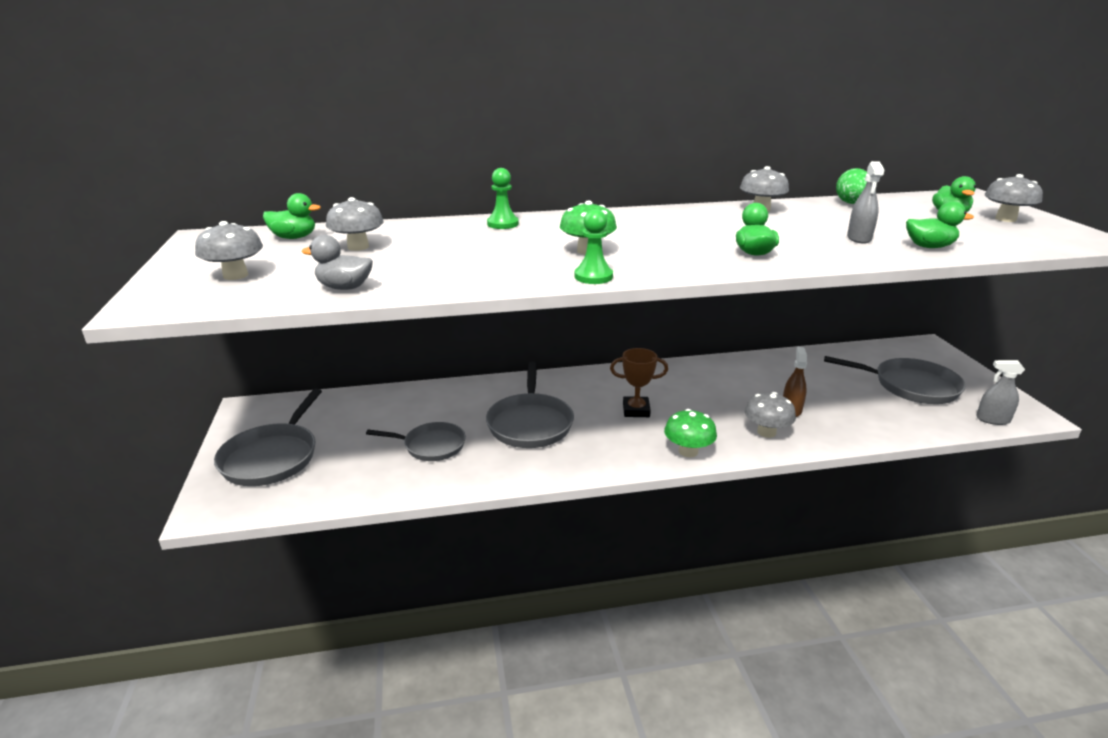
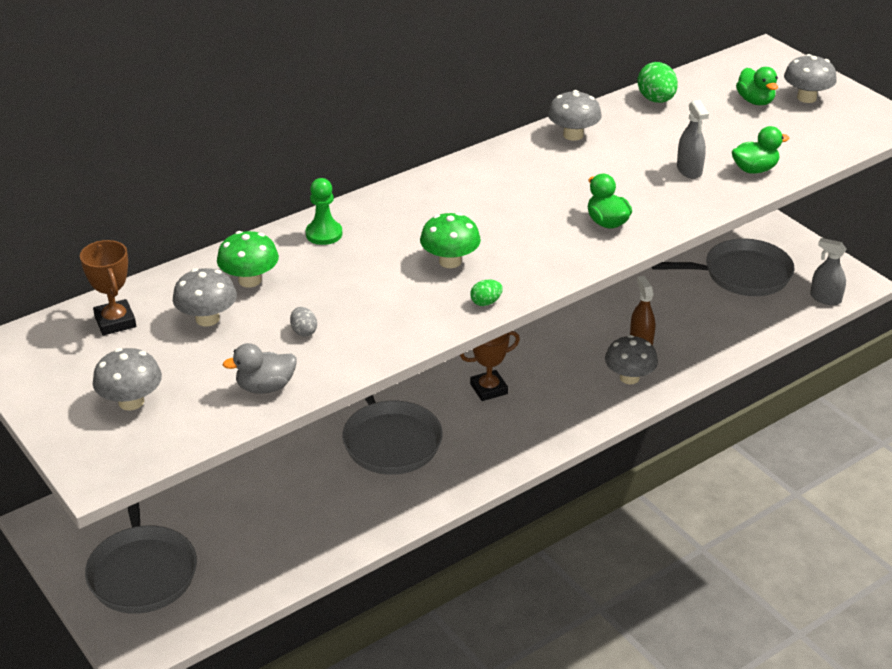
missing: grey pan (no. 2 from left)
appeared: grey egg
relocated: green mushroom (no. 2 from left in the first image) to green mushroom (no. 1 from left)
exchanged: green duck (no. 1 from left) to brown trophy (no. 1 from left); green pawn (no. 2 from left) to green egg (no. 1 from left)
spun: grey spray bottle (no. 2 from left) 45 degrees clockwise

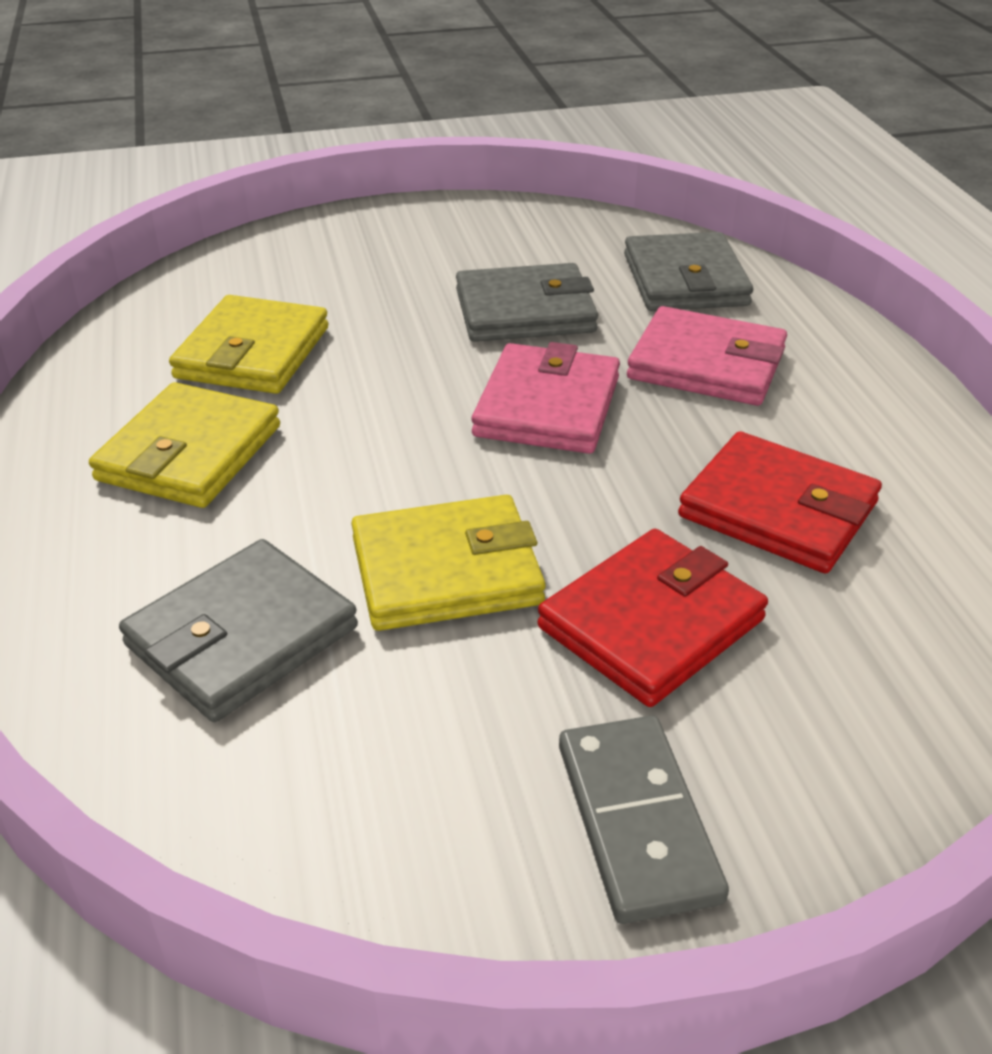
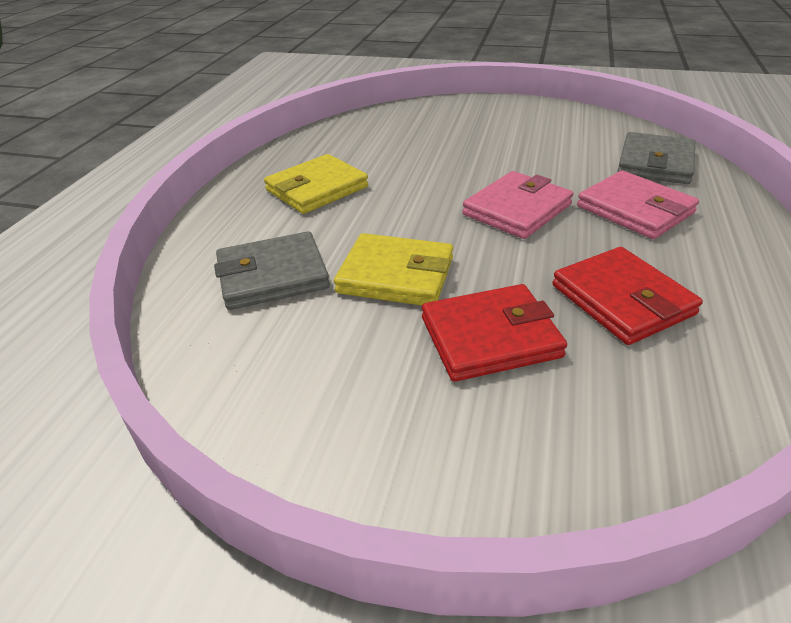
missing: yellow wallet (no. 2 from left); grey wallet (no. 2 from left); grey domino

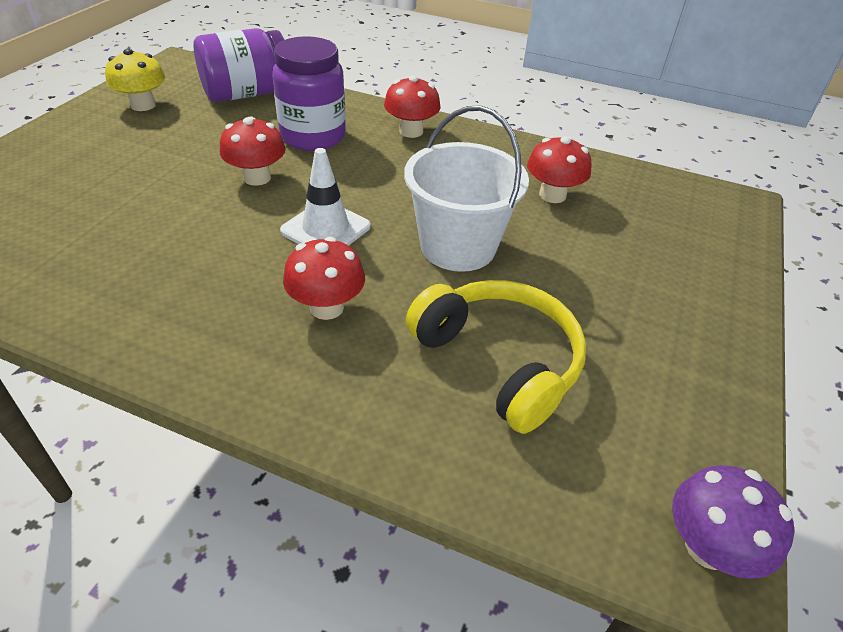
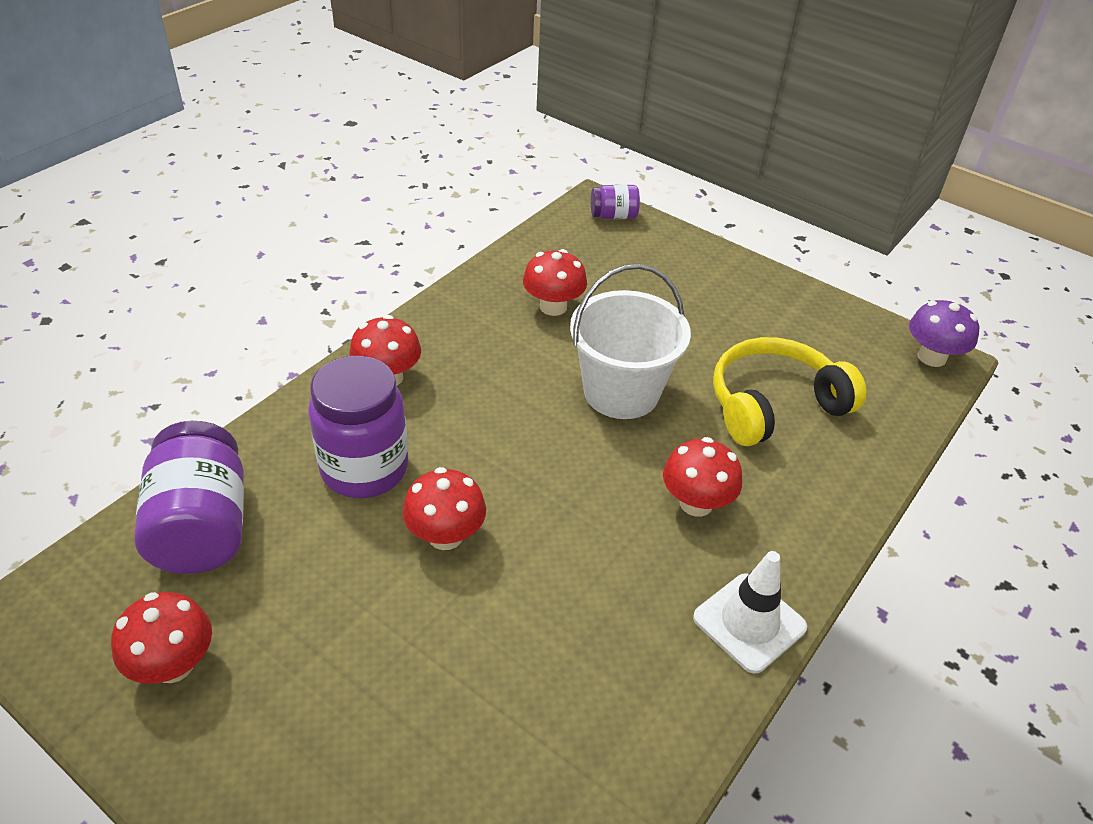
appeared: purple jar (no. 3 from left)
relocated: white traffic cone
colour: yellow mushroom to red mushroom (no. 1 from left)

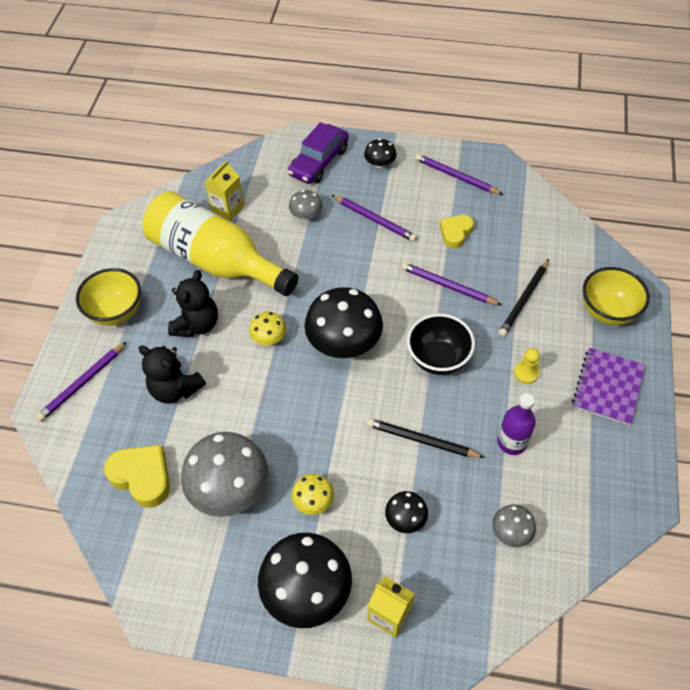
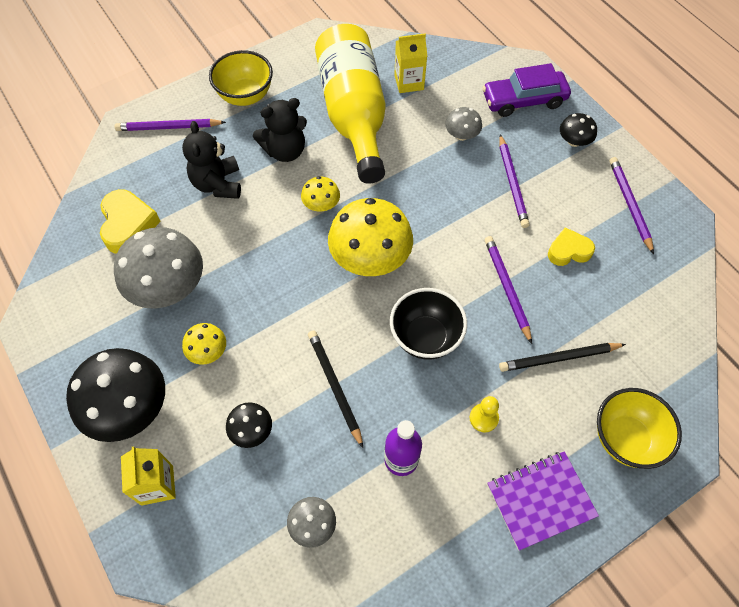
colour: black mushroom (no. 2 from left) to yellow mushroom (no. 3 from left)

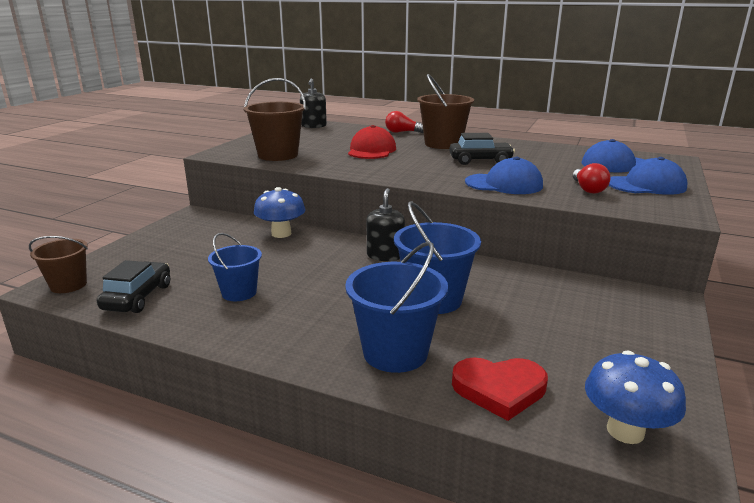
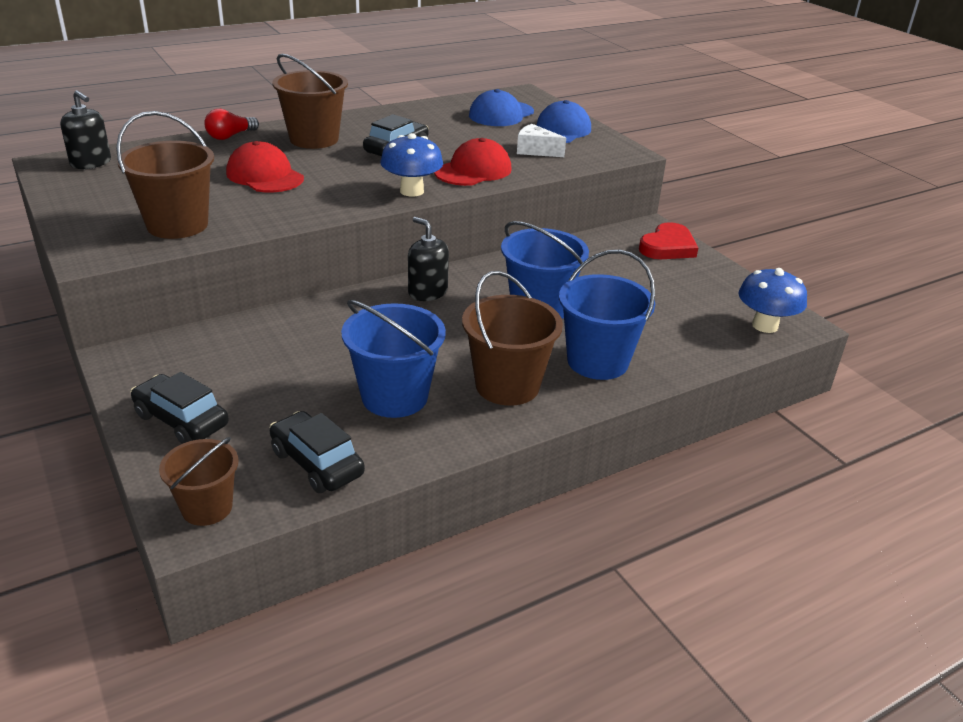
appeared: black car (no. 1 from left); brown bucket (no. 4 from left)
relocated: blue mushroom (no. 1 from left); red heart
exchanged: red light bulb (no. 2 from left) to white cheese
colour: blue cap (no. 1 from left) to red cap (no. 2 from left)
size: blue bucket (no. 1 from left) x1.59

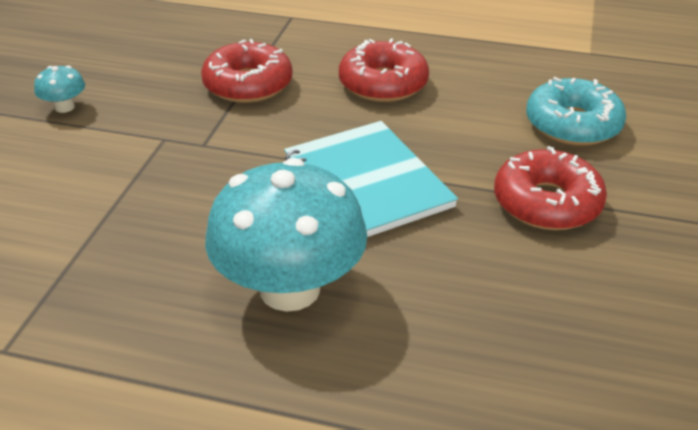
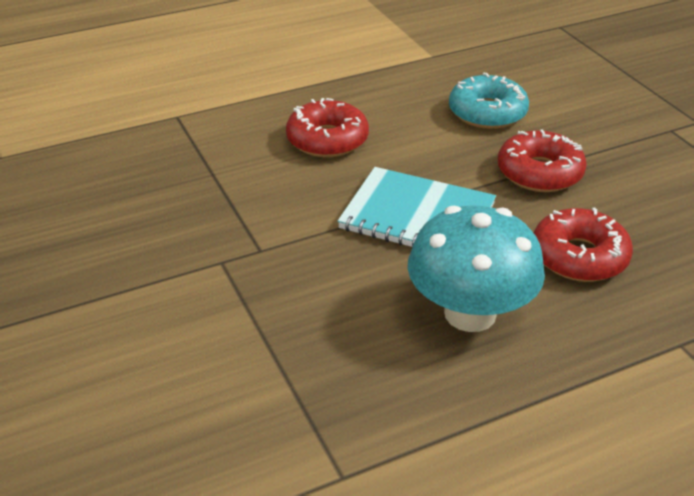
missing: turquoise mushroom (no. 1 from left)
relocated: red donut (no. 1 from left in the first image) to red donut (no. 3 from left)

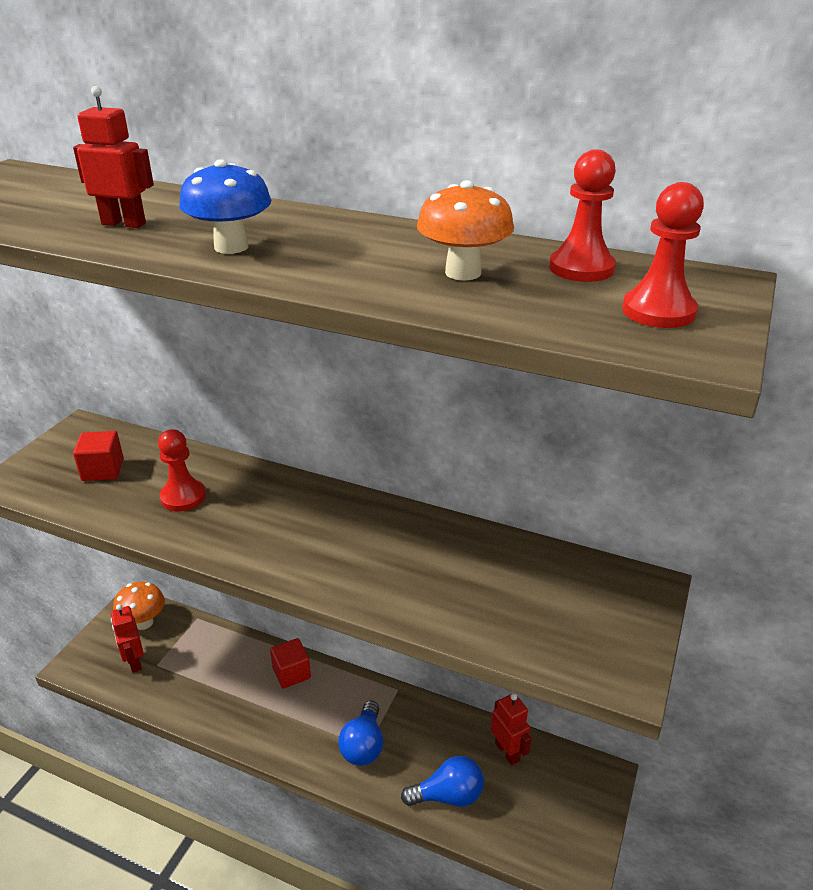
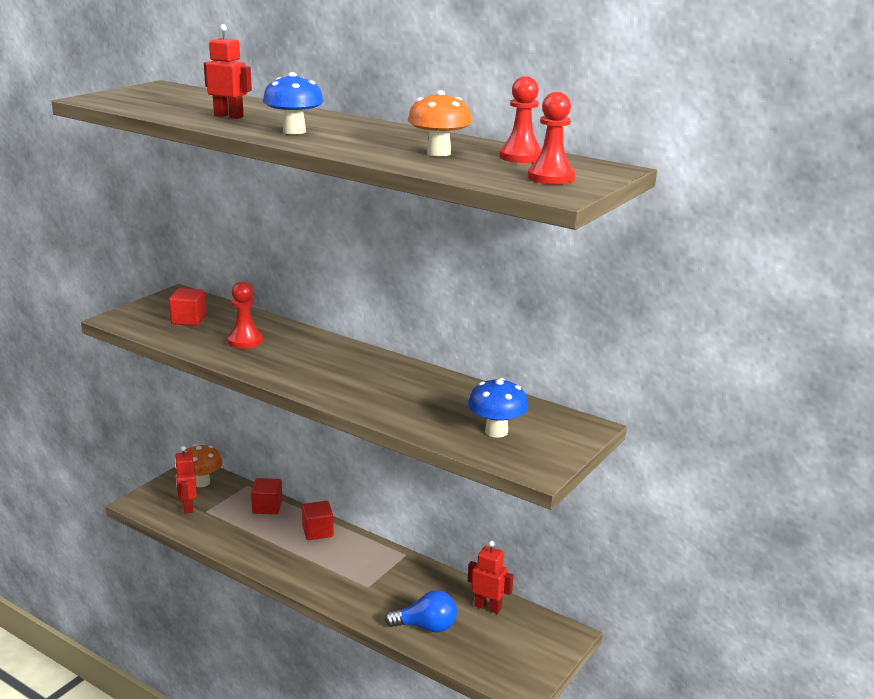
missing: blue light bulb (no. 1 from left)
appeared: red cube (no. 2 from left); blue mushroom (no. 2 from left)
spun: red robot (no. 3 from left) 45 degrees counterclockwise

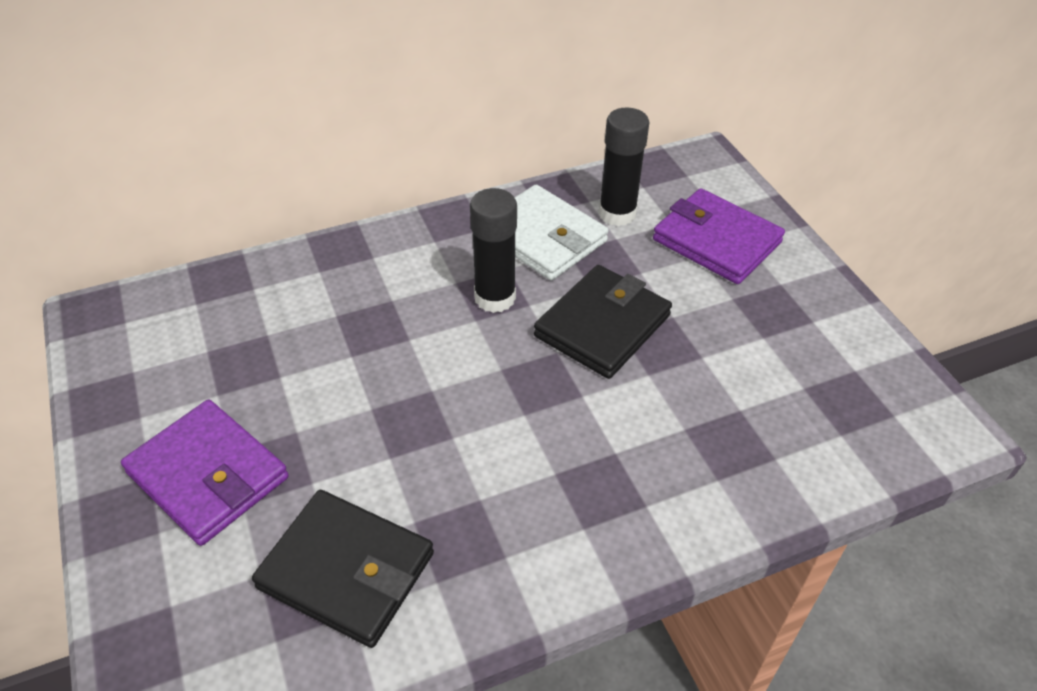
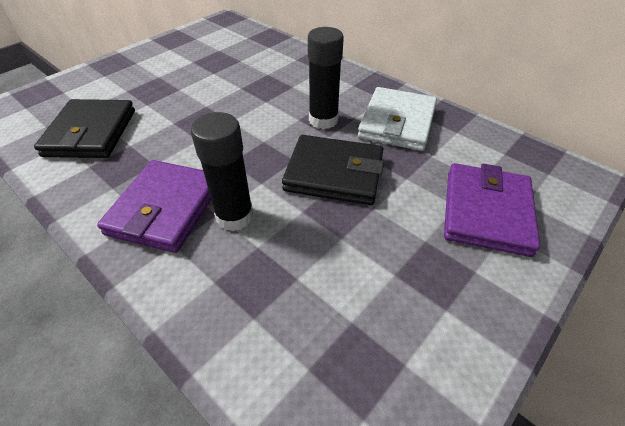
relocated: purple wallet (no. 1 from left); black glue stick (no. 2 from left in the first image) to black glue stick (no. 1 from left)

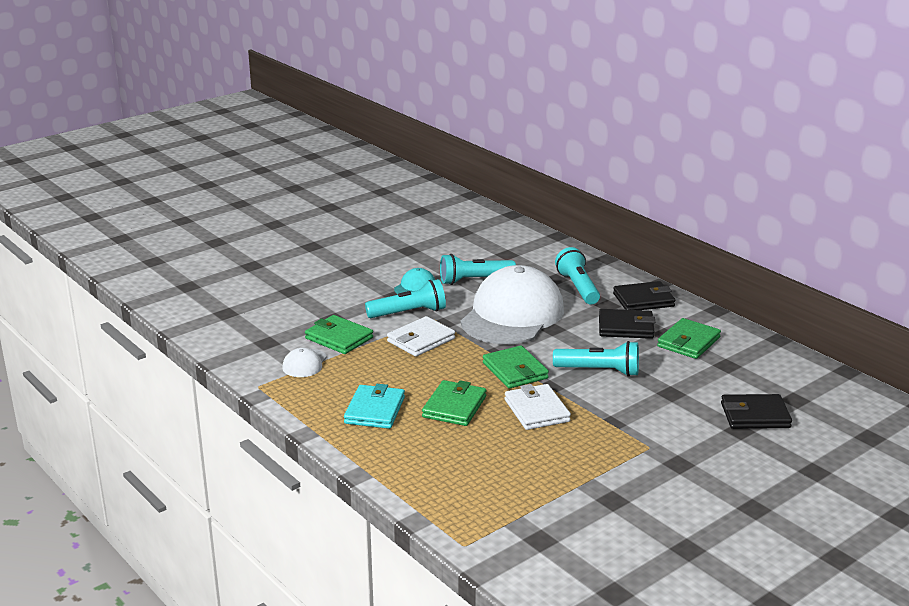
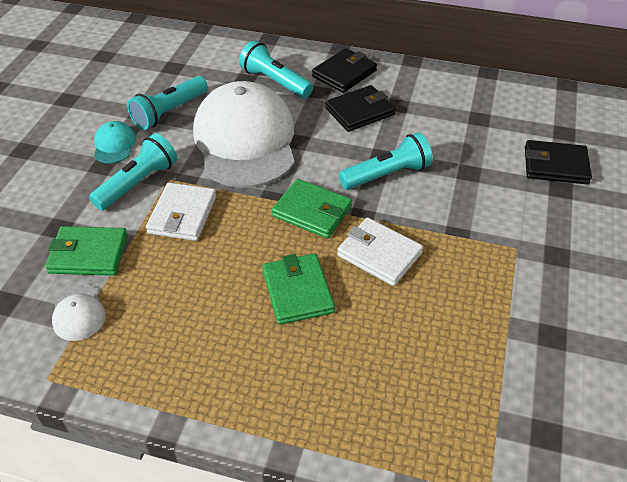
missing: turquoise wallet; green wallet (no. 4 from left)
spun: black wallet (no. 3 from left) 45 degrees clockwise

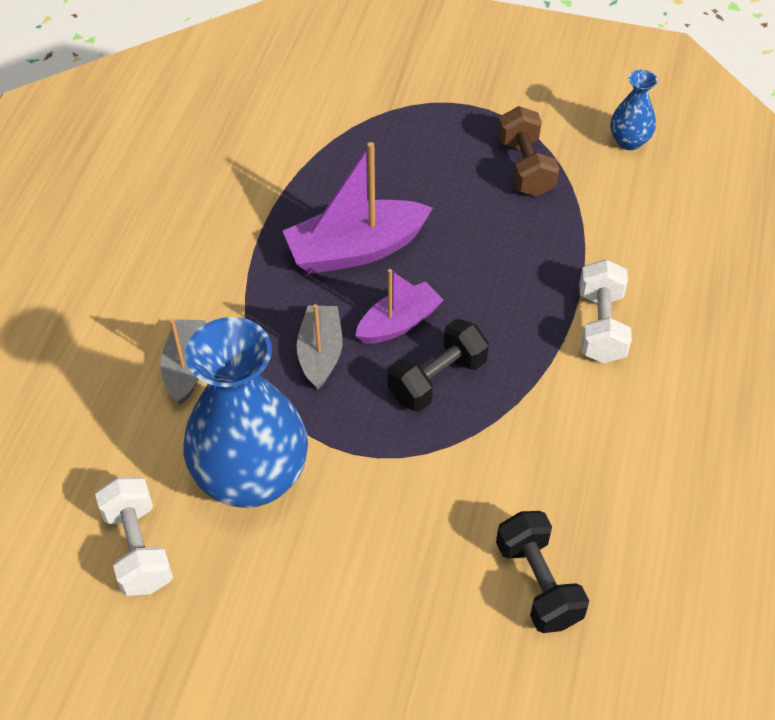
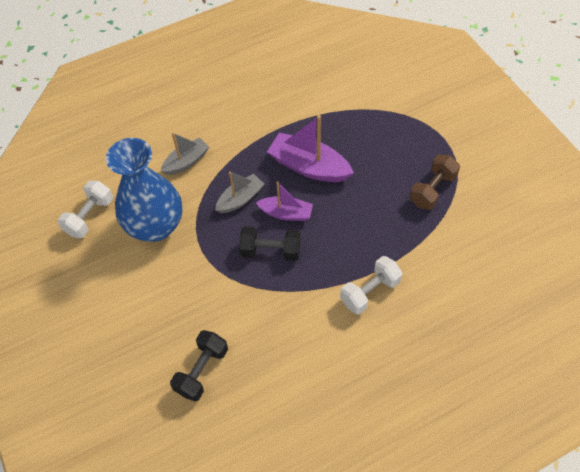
missing: blue vase (no. 2 from left)

